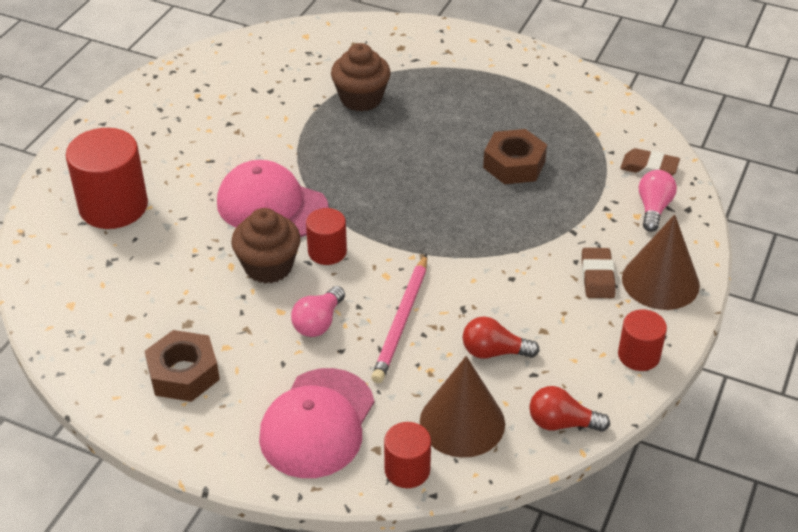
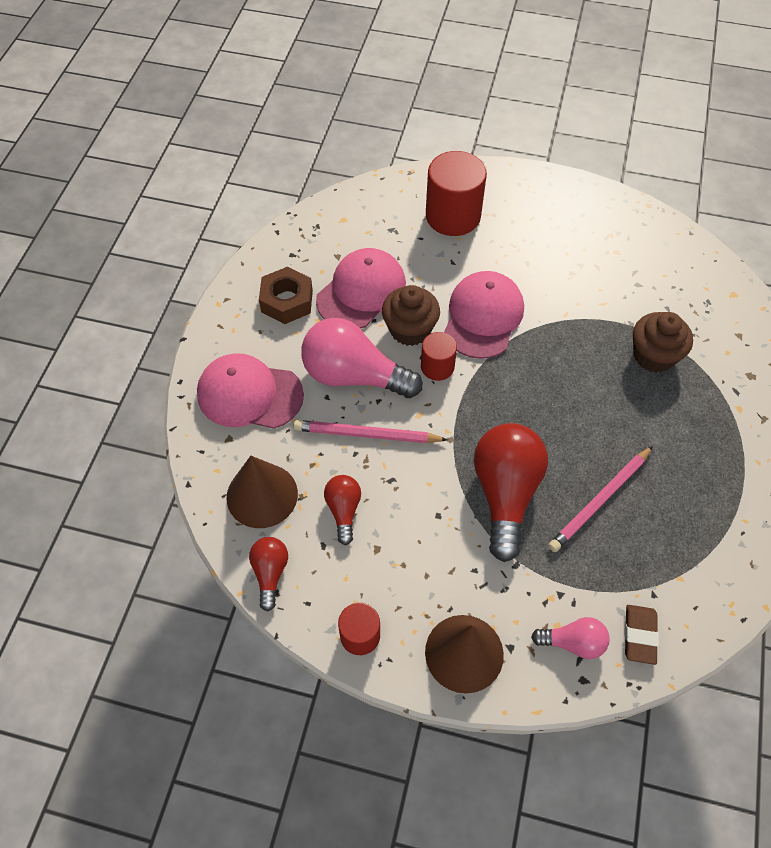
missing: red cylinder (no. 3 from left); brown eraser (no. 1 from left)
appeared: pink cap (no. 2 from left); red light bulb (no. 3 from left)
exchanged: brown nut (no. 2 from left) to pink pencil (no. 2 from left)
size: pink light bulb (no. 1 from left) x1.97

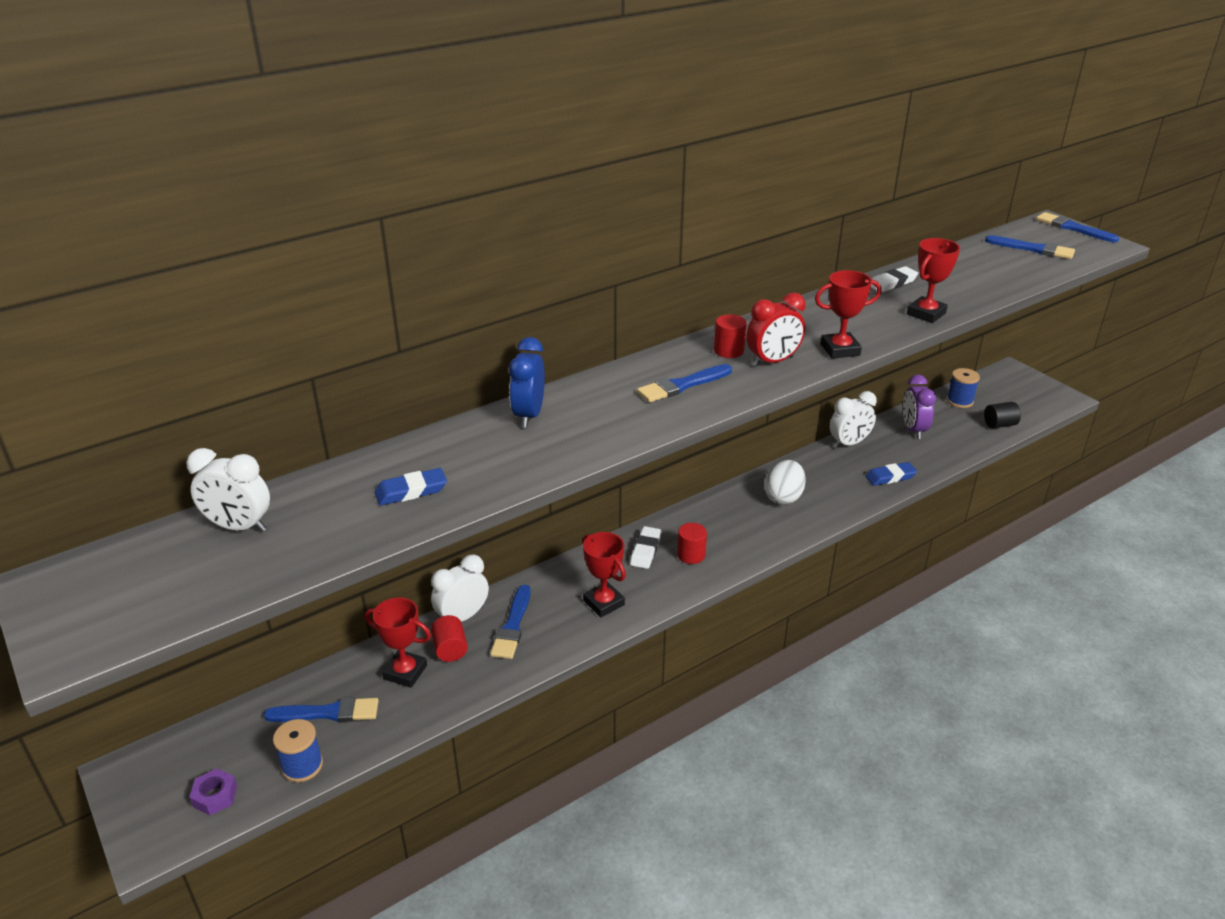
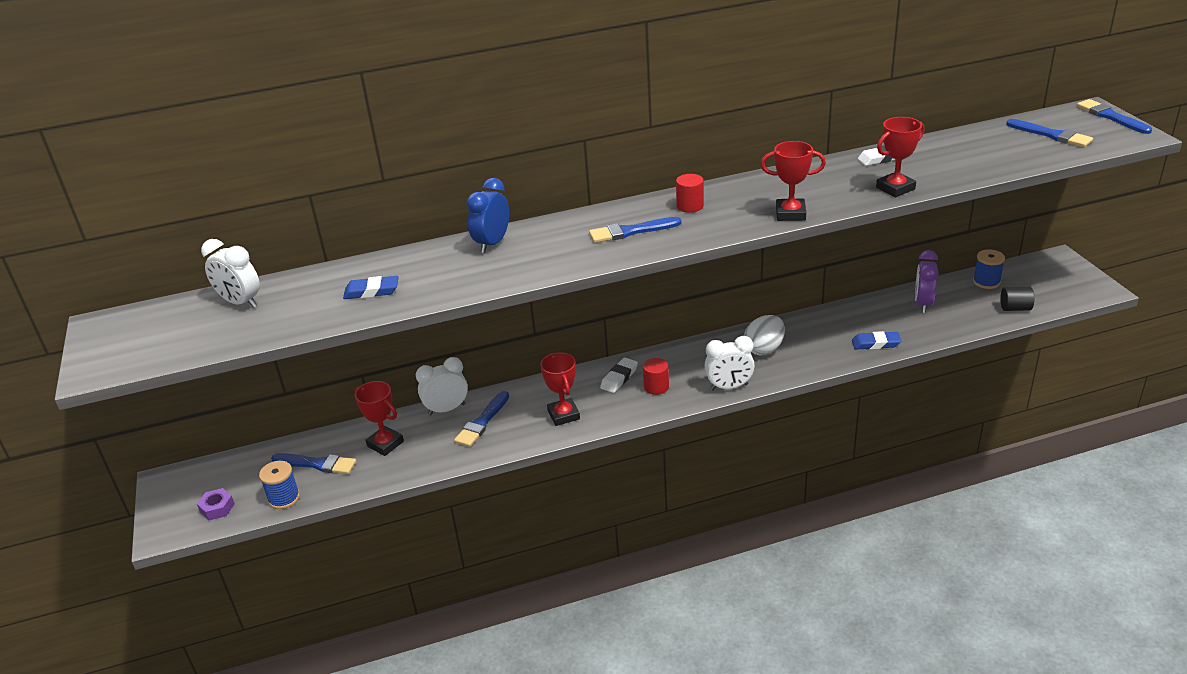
missing: red cylinder (no. 1 from left); red clock
relocated: white clock (no. 3 from left)

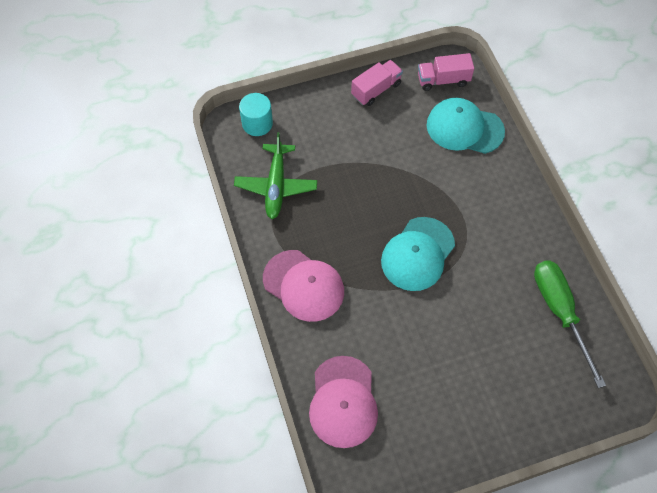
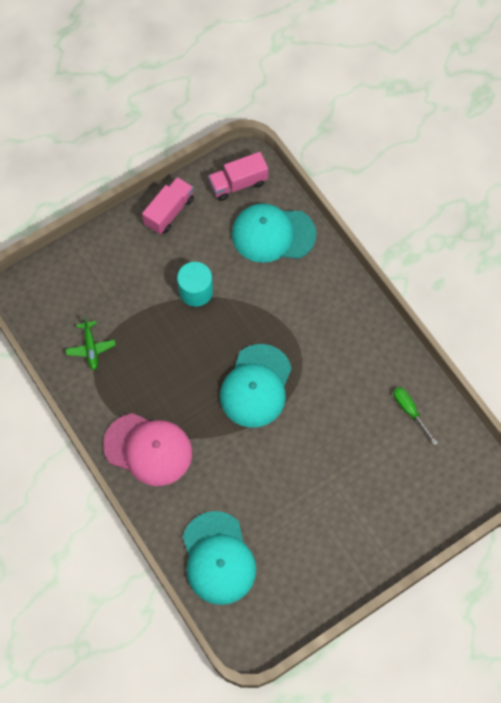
relocated: turquoise cylinder
colour: pink cap (no. 2 from left) to turquoise cap (no. 1 from left)
size: green plane x0.56; green screwdriver x0.50

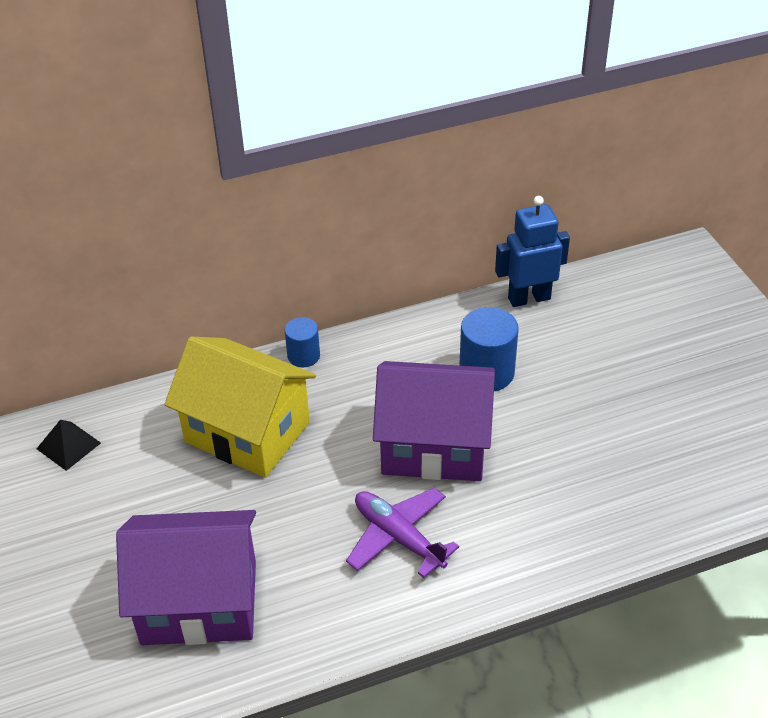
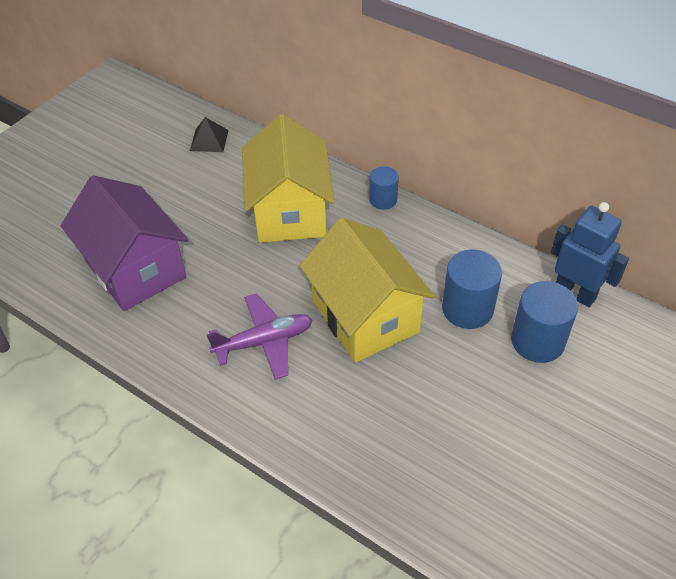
appeared: blue cylinder (no. 3 from left)
colour: purple house (no. 2 from left) to yellow house (no. 2 from left)
spun: purple plane 60 degrees clockwise

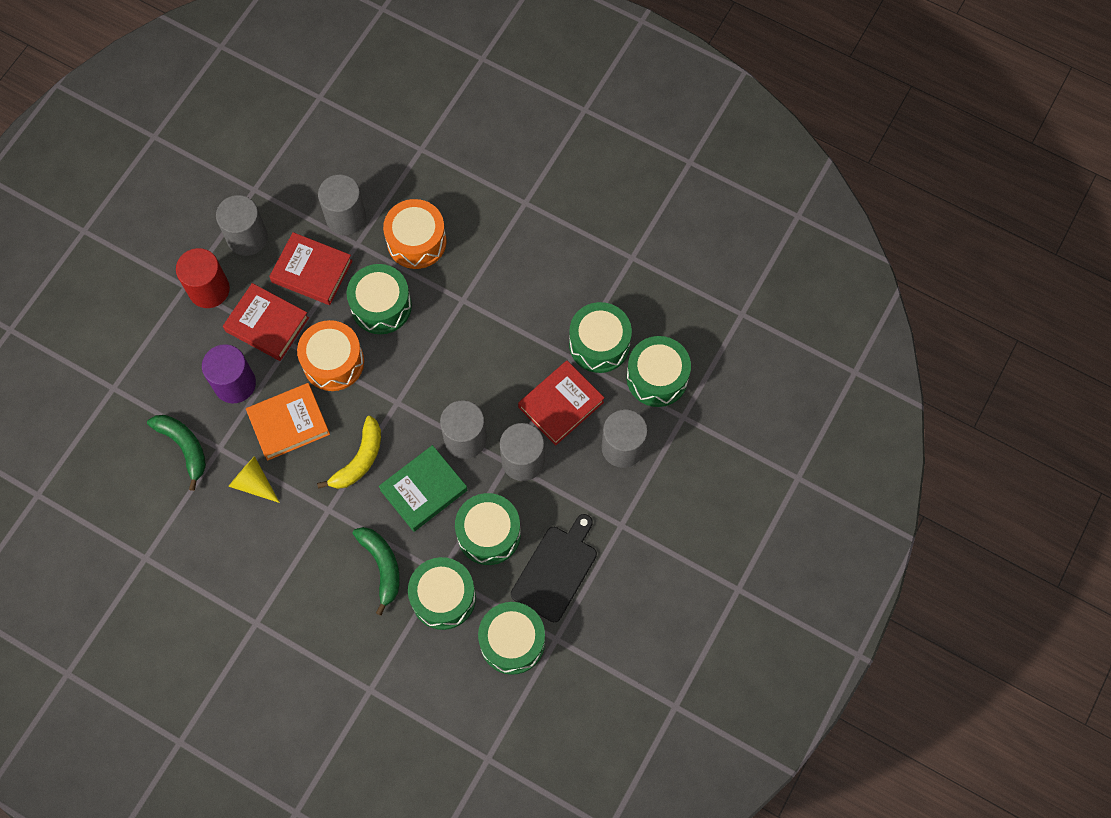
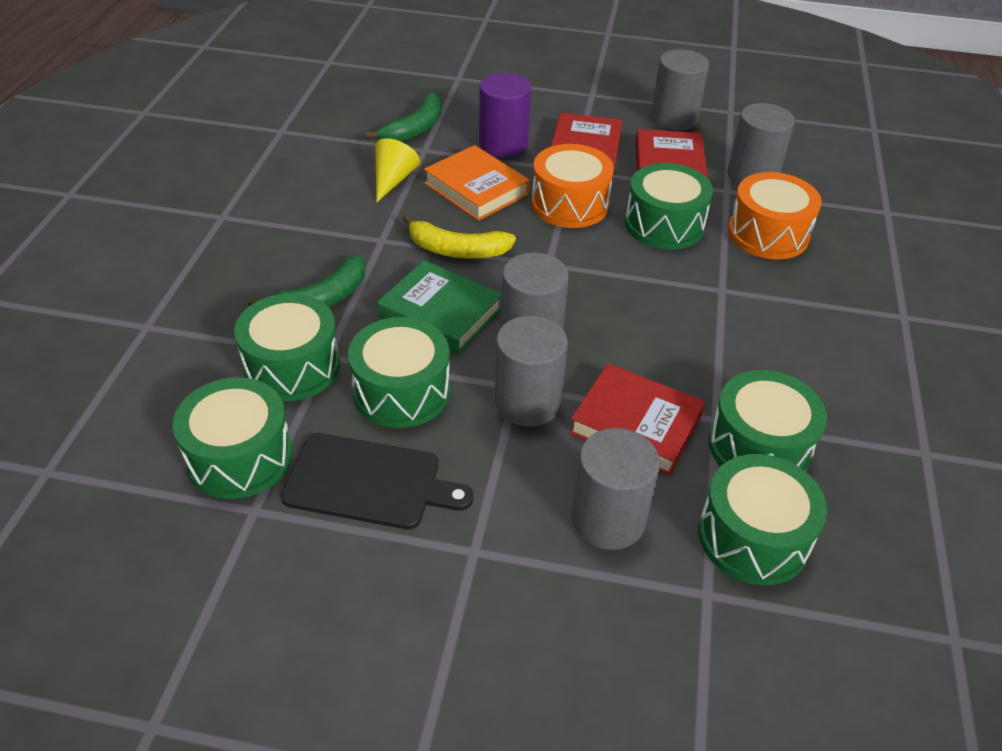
missing: red cylinder

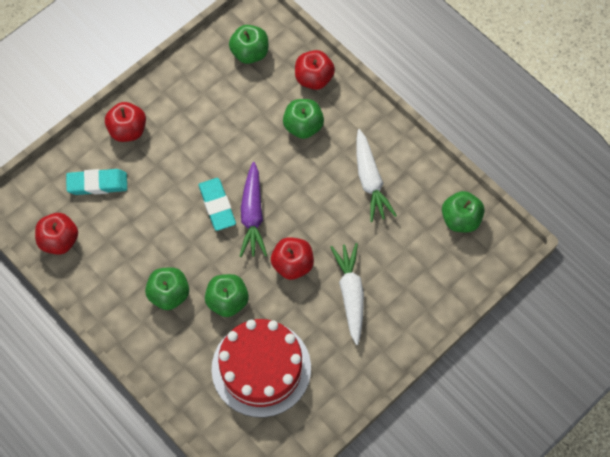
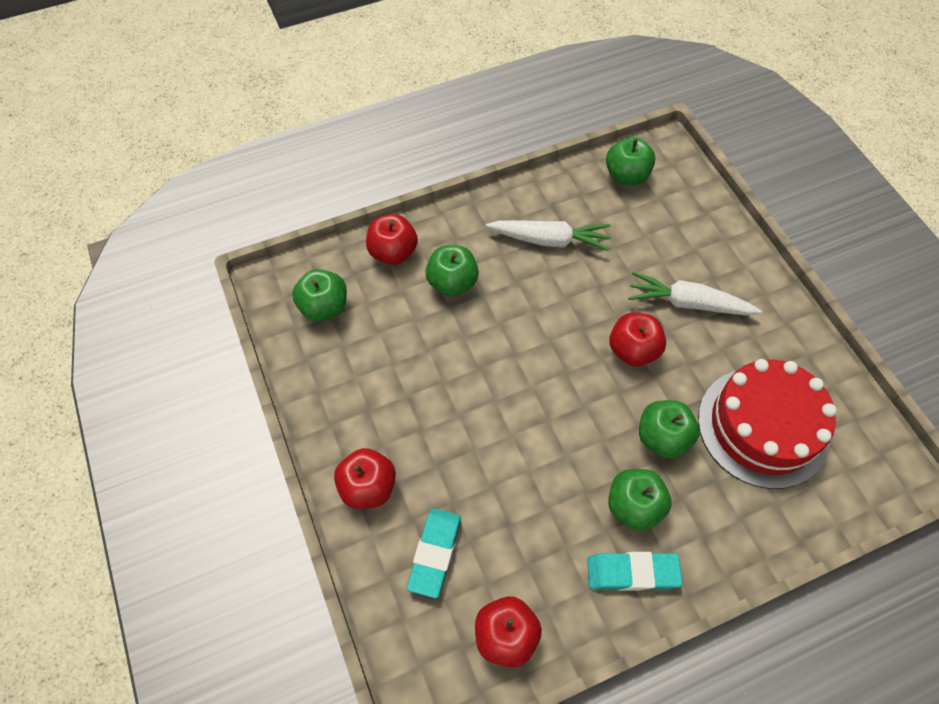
missing: purple carrot
relocated: turquoise eraser (no. 2 from left)

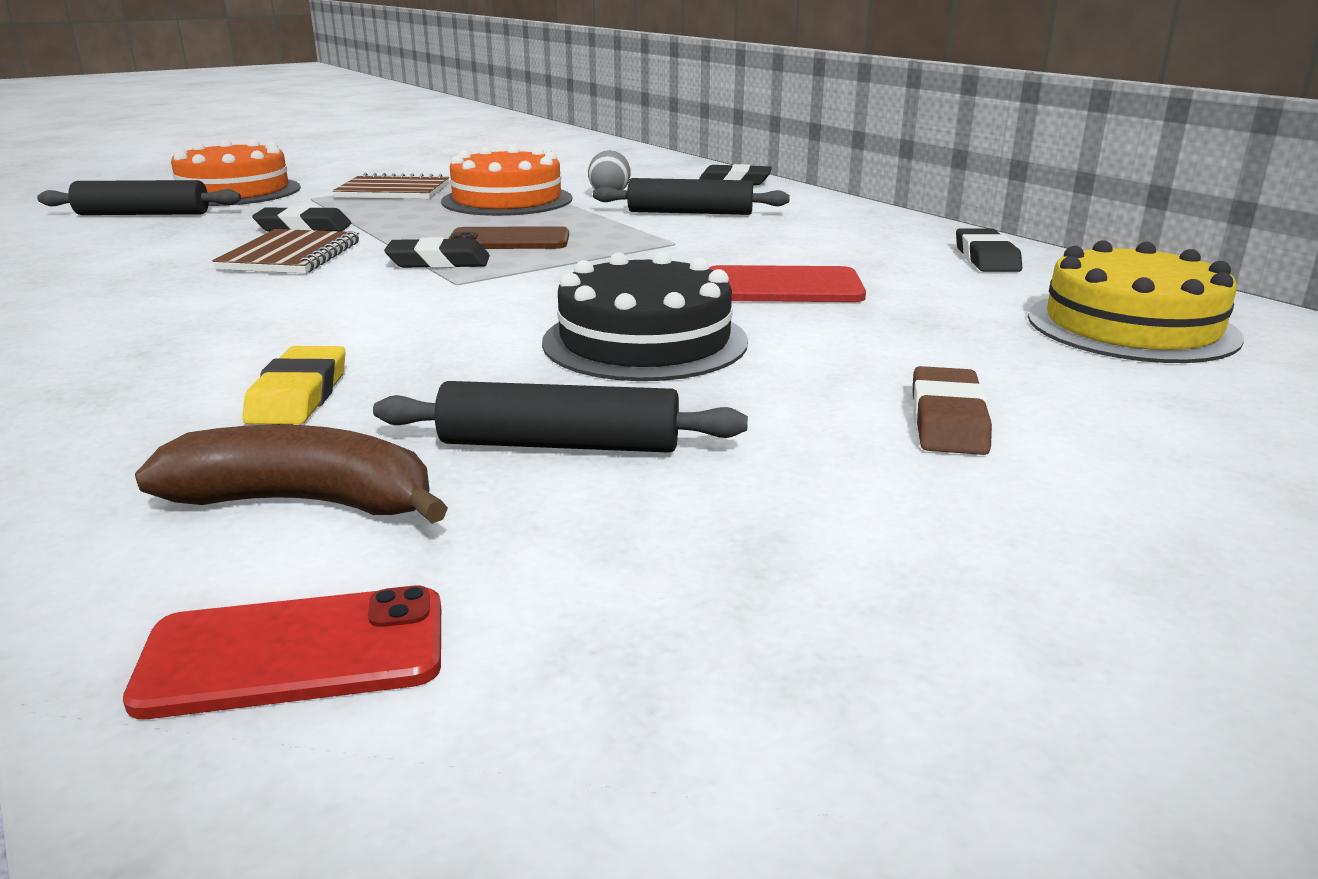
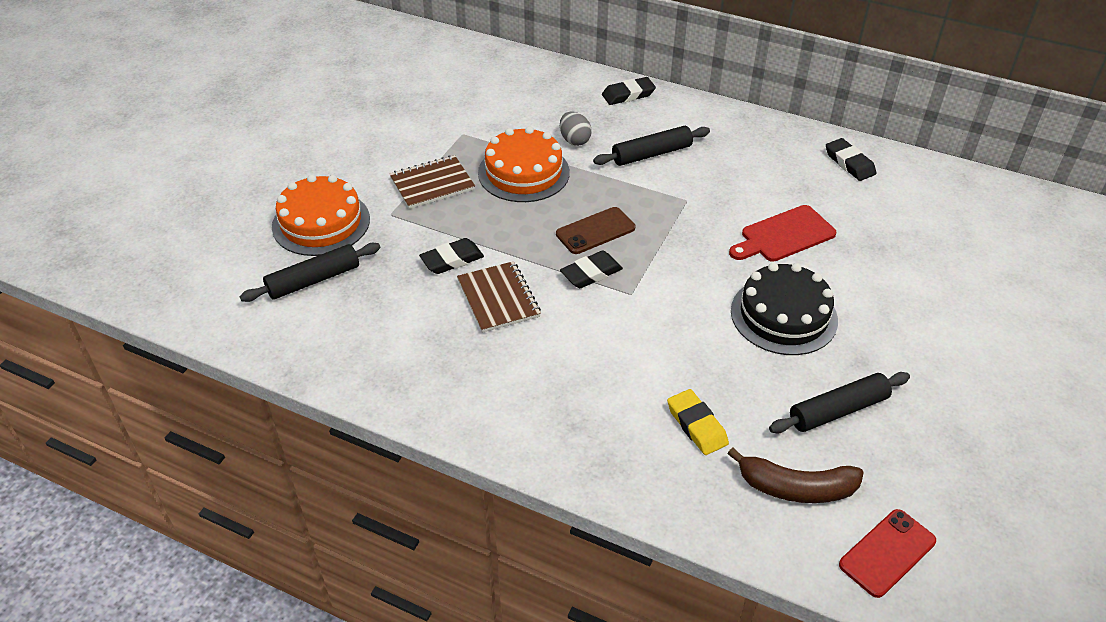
missing: brown eraser; yellow cake
spun: brown banana 150 degrees counterclockwise

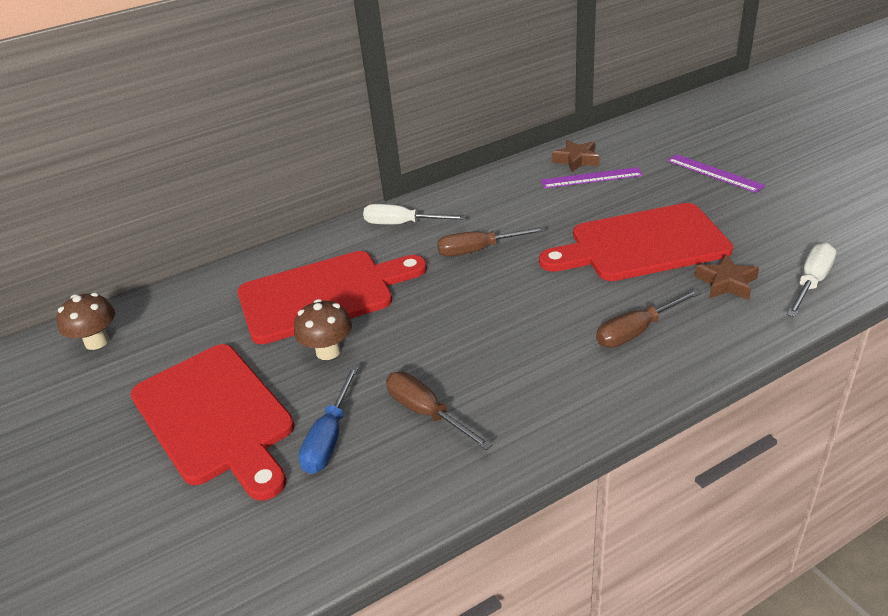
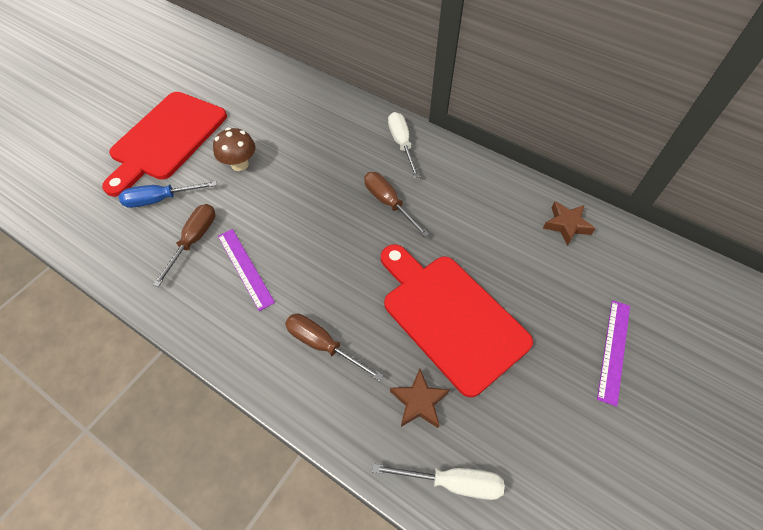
missing: brown mushroom (no. 1 from left); red cutting board (no. 2 from left)
relocated: purple ruler (no. 1 from left)

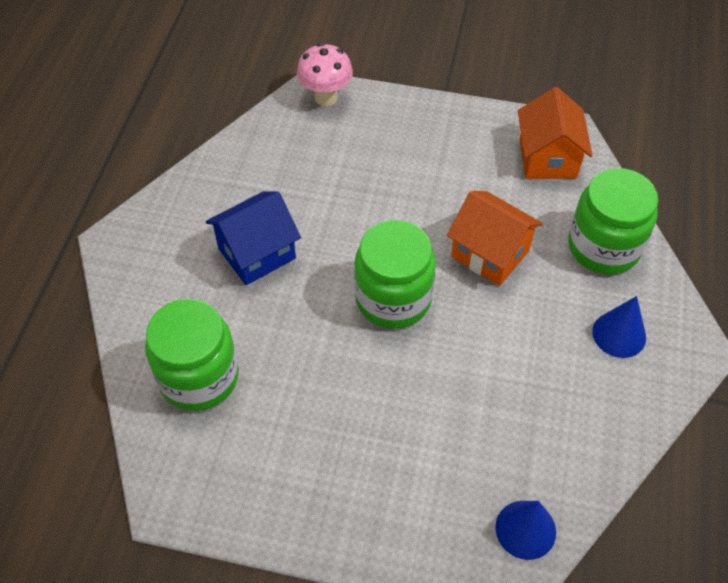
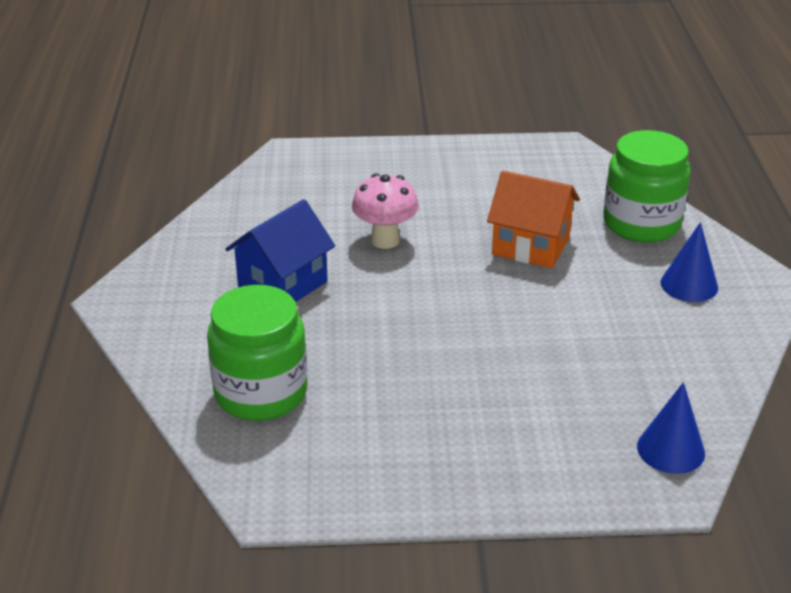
missing: green jar (no. 2 from left); orange house (no. 2 from left)
relocated: pink mushroom

